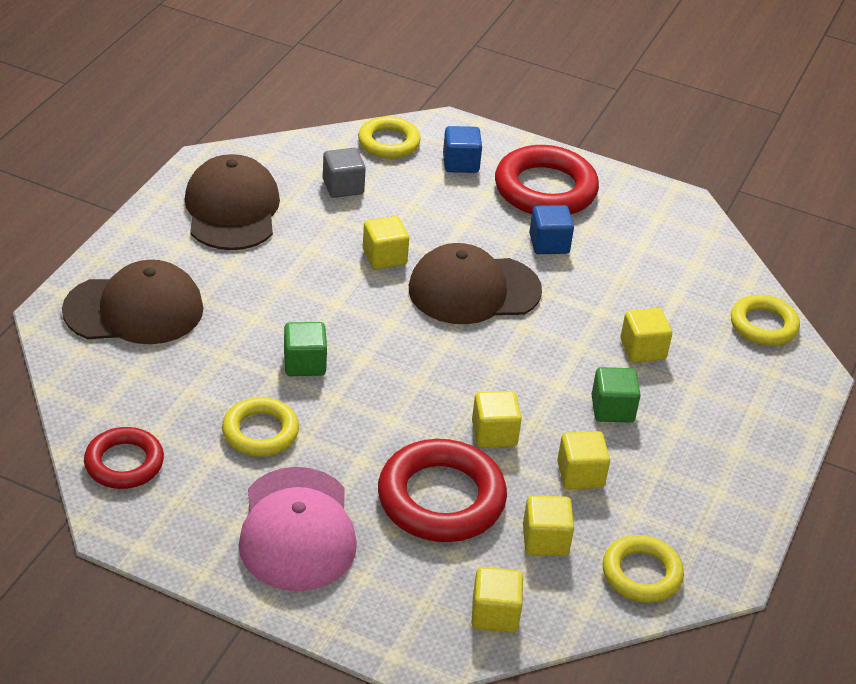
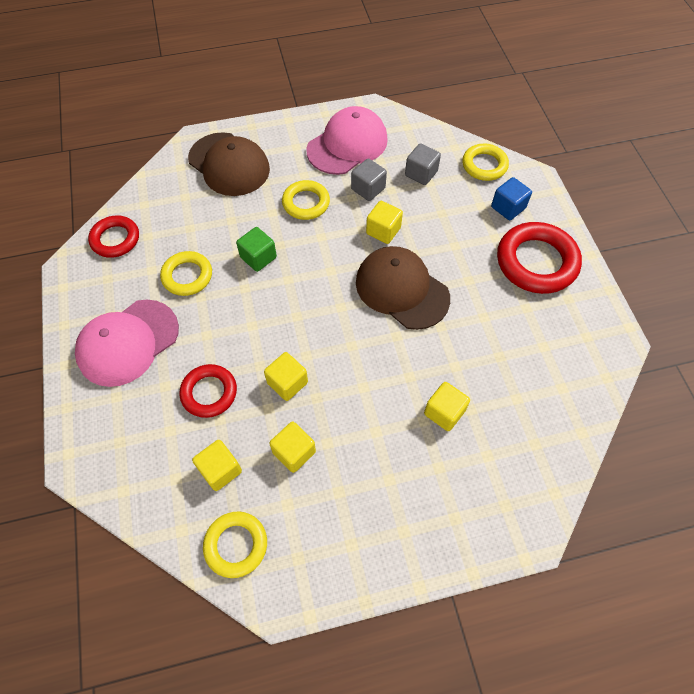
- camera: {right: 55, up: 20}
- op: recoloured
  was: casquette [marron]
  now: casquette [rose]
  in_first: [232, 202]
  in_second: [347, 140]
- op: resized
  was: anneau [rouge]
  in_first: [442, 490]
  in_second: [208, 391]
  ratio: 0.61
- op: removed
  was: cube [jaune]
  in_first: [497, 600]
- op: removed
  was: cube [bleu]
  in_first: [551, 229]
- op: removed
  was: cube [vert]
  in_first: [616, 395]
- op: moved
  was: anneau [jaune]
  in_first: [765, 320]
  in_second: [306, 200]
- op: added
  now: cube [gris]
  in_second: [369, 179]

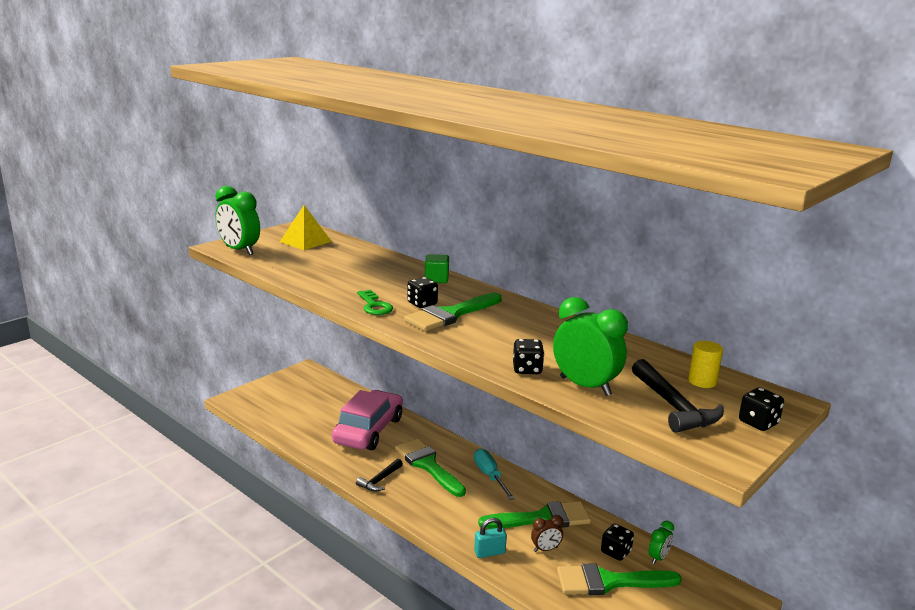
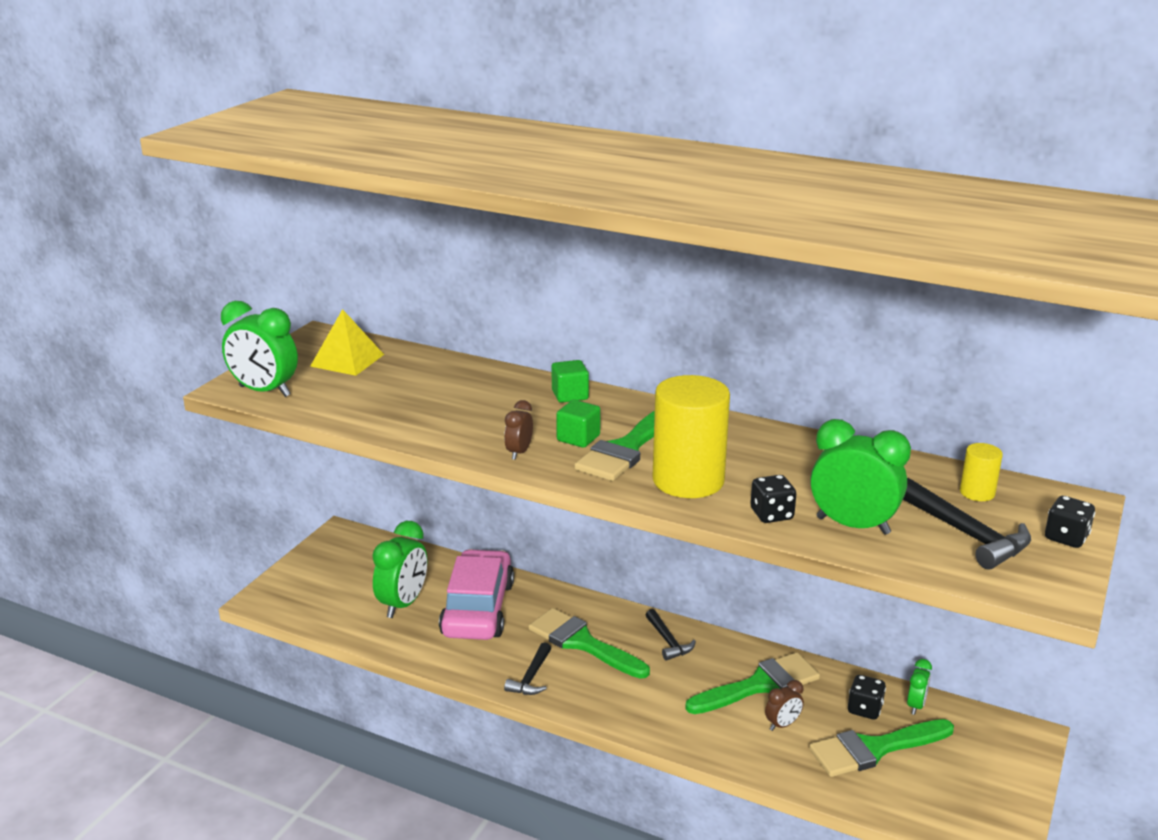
- camera: {right: -15, up: 5}
- op: replaced
  was: clé [vert]
  now: réveil [marron]
  in_first: [375, 302]
  in_second: [518, 430]
- op: replaced
  was: dé [noir]
  now: cube [vert]
  in_first: [422, 292]
  in_second: [578, 424]
- op: replaced
  was: tournevis [turquoise]
  now: marteau [noir]
  in_first: [494, 474]
  in_second: [671, 635]
- op: removed
  was: cadenas [turquoise]
  in_first: [490, 538]
- op: added
  now: réveil [vert]
  in_second: [399, 569]
- op: added
  now: cylindre [jaune]
  in_second: [691, 436]

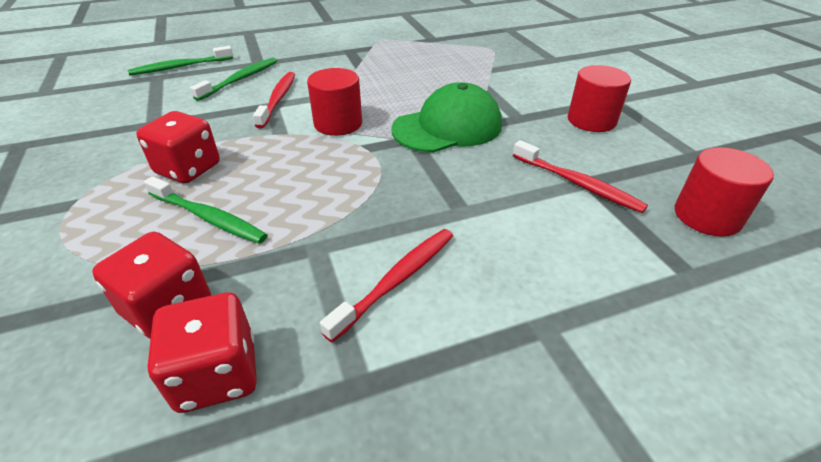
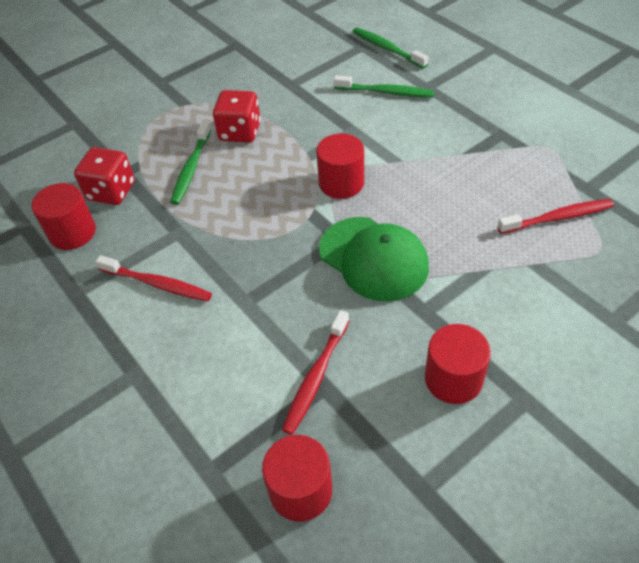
- camera: {right: 75, up: 10}
- op: replaced
  was: dé [rouge]
  now: cylindre [rouge]
  in_first: [202, 353]
  in_second: [64, 216]
- op: moved
  was: brosse à dents [rouge]
  in_first: [274, 100]
  in_second: [555, 216]

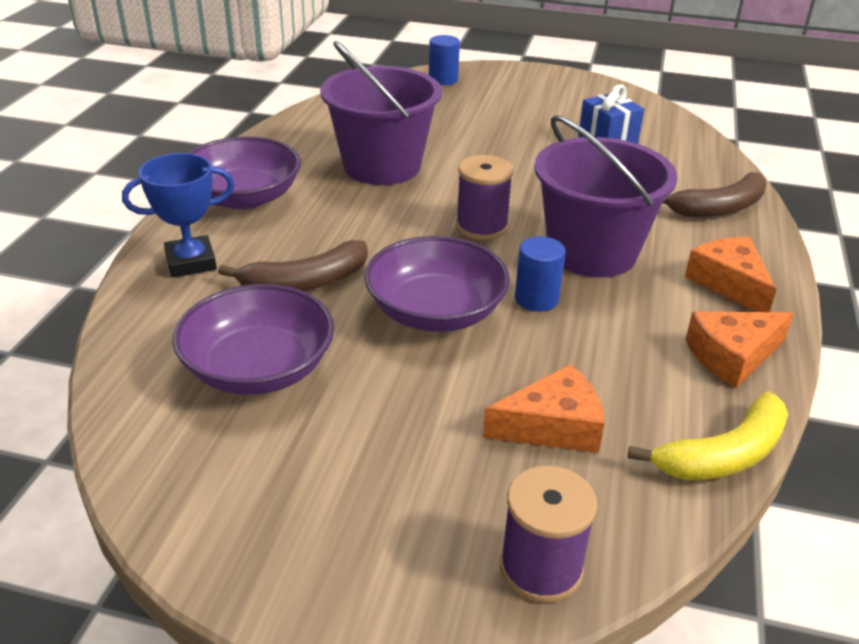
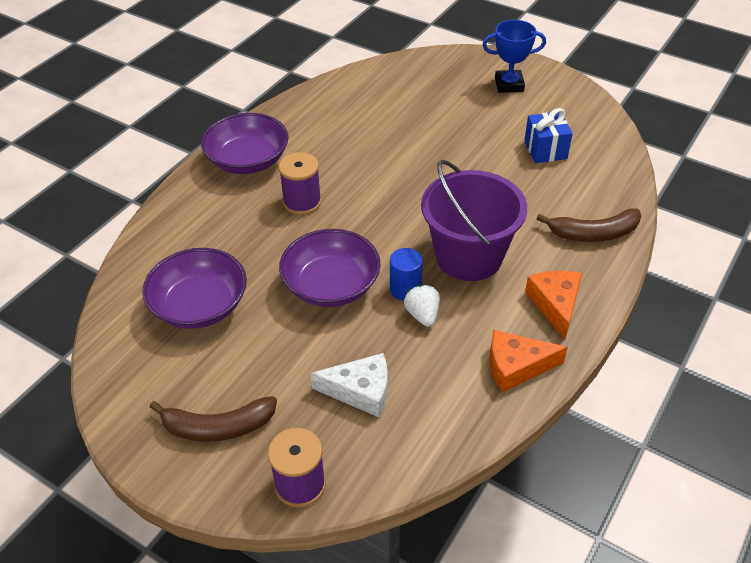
- camera: {right: 20, up: 10}
- op: moved
  was: trophée [bleu]
  in_first: [178, 215]
  in_second: [514, 56]
- op: moved
  was: banane [marron]
  in_first: [293, 265]
  in_second: [213, 419]
- op: removed
  was: seau [violet]
  in_first: [381, 113]
- op: removed
  was: cylindre [bleu]
  in_first: [444, 60]
- op: moved
  was: bobine [violet]
  in_first: [484, 197]
  in_second: [300, 183]
- op: recoloured
  was: fromage [orange]
  now: fromage [blanc]
  in_first: [544, 408]
  in_second: [349, 385]
- op: removed
  was: banane [jaune]
  in_first: [708, 436]
- op: added
  now: fraise [blanc]
  in_second: [422, 306]

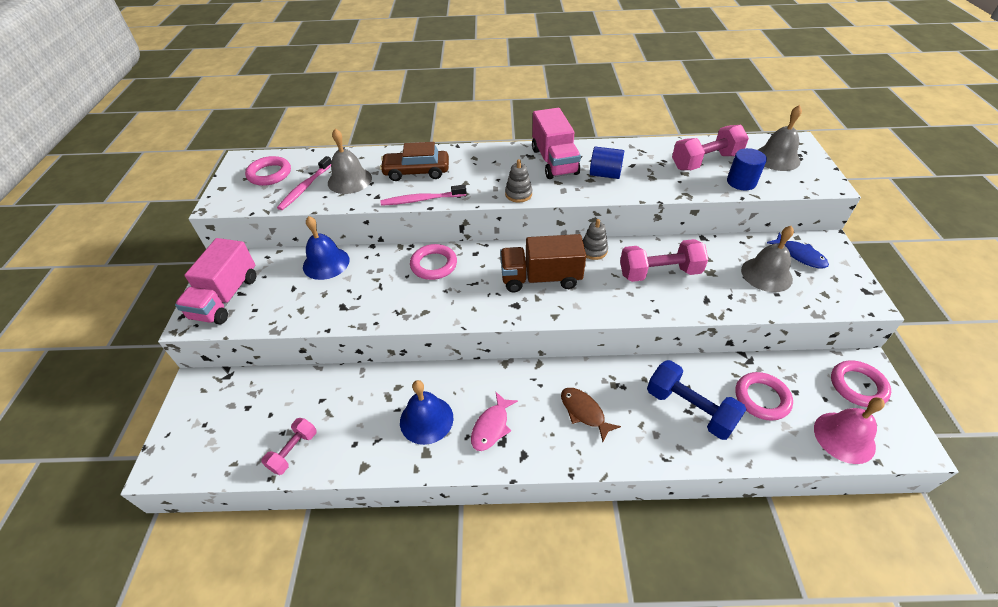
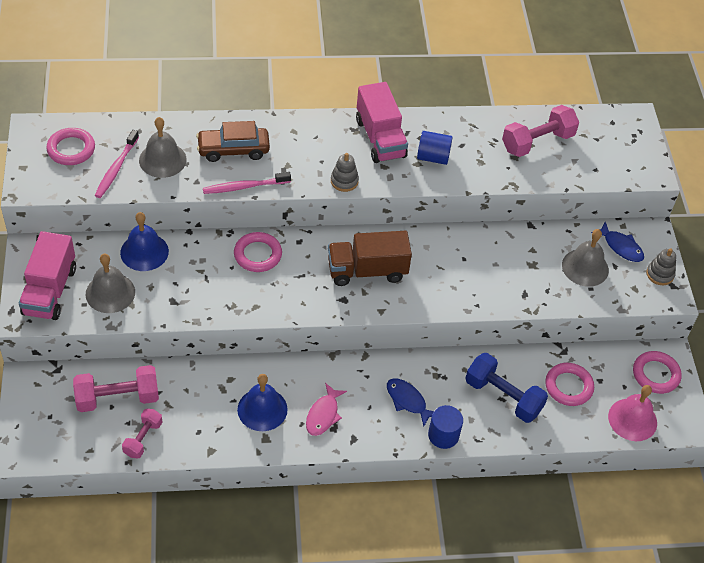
- camera: {right: -10, up: 5}
- op: recoloured
  was: poisson [marron]
  now: poisson [bleu]
  in_first: [591, 415]
  in_second: [410, 402]
- op: moved
  was: jouet à empiler [gris]
  in_first: [595, 239]
  in_second: [661, 266]
- op: moved
  was: haltère [rose]
  in_first: [664, 260]
  in_second: [116, 388]
- op: moved
  was: cylindre [bleu]
  in_first: [747, 169]
  in_second: [445, 427]
- op: moved
  was: cloche [gris]
  in_first: [780, 138]
  in_second: [110, 283]

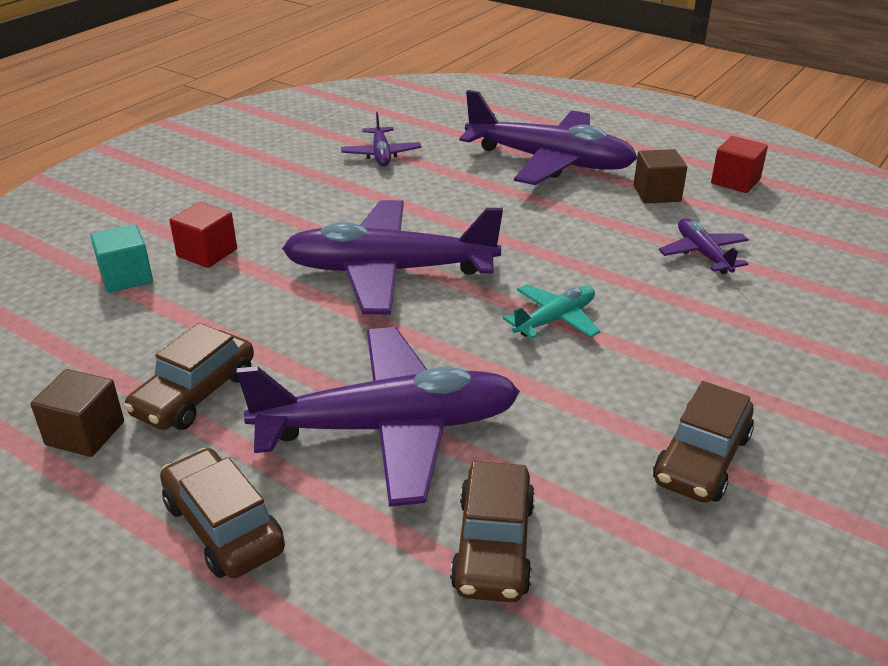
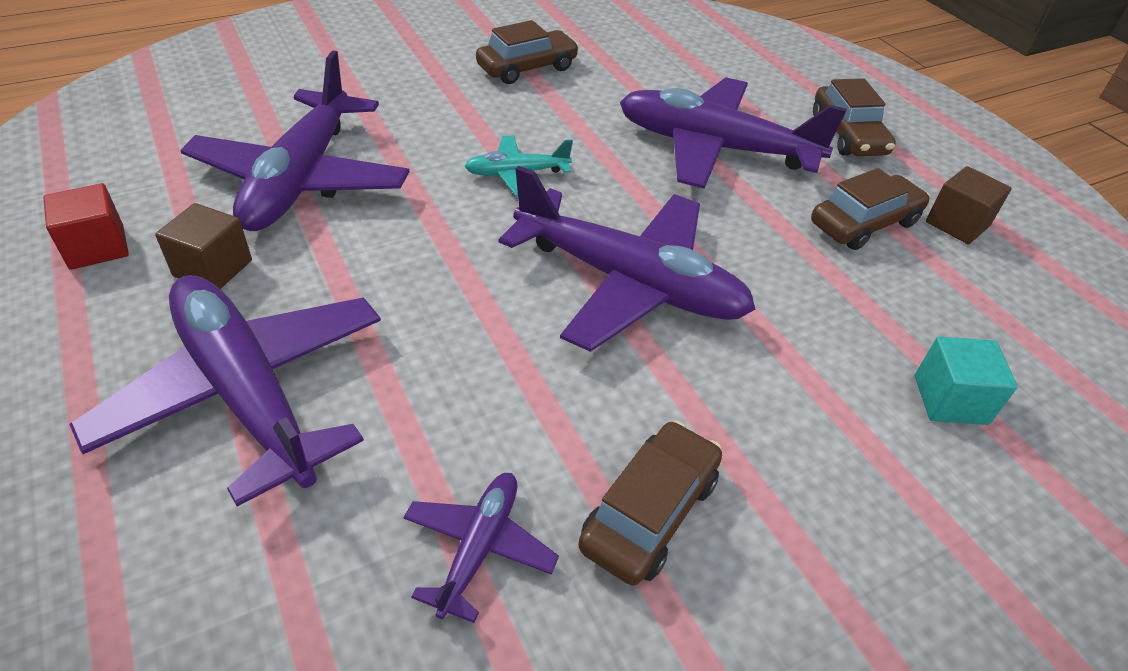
- camera: {right: -155, up: 10}
- op: removed
  was: cube [rouge]
  in_first: [203, 235]
- op: moved
  was: voiture [marron]
  in_first: [492, 531]
  in_second: [650, 503]
- op: resized
  was: avion [violet]
  in_first: [704, 246]
  in_second: [295, 140]
  ratio: 2.12

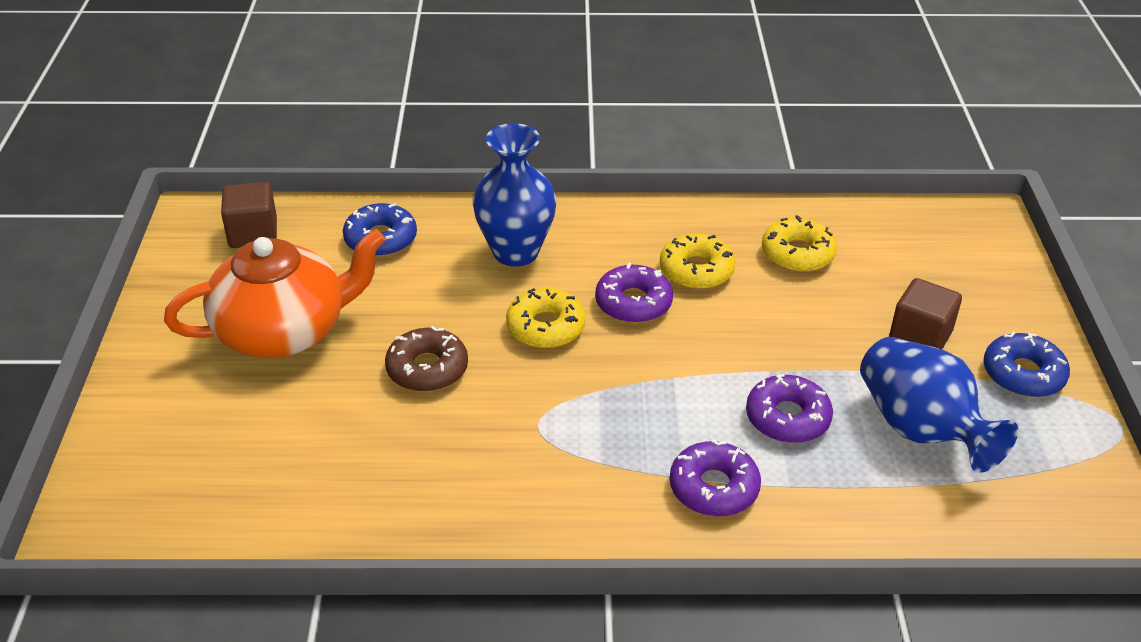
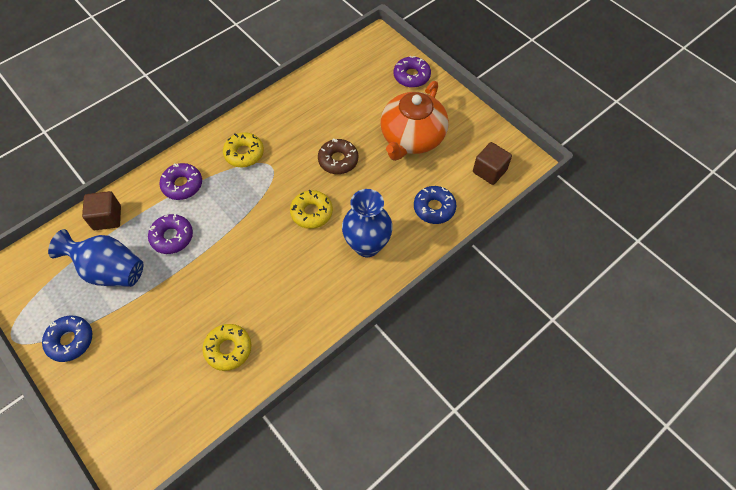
- camera: {right: 140, up: 20}
- op: moved
  was: beignet [violet]
  in_first: [634, 293]
  in_second: [412, 72]
- op: moved
  was: beignet [jaune]
  in_first: [697, 261]
  in_second: [243, 149]
- op: moved
  was: cube [marron]
  in_first: [925, 313]
  in_second: [101, 210]

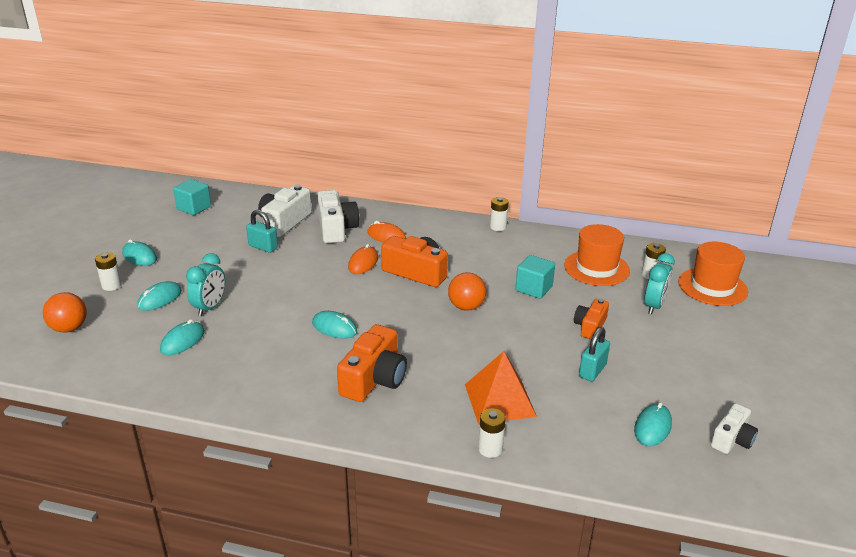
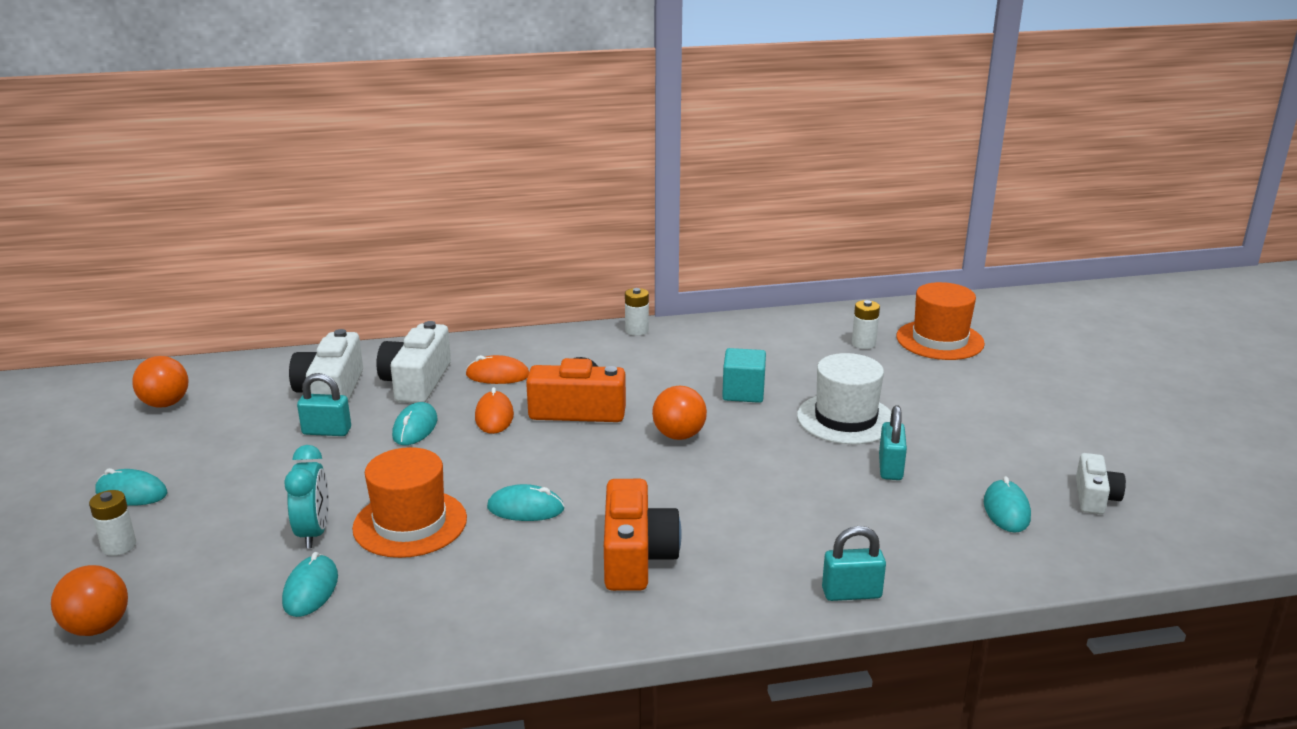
- camera: {right: -25, up: -5}
- op: moved
  was: souris [turquoise]
  in_first: [159, 296]
  in_second: [415, 423]
- op: replaced
  was: cube [turquoise]
  now: balle [orange]
  in_first: [192, 197]
  in_second: [160, 382]
- op: turned
  was: appareil photo [blanc]
  in_first: [338, 216]
  in_second: [413, 362]
  clockwise: -135
- op: removed
  was: pyramide [orange]
  in_first: [501, 387]
- op: replaced
  was: pile [blanc]
  now: cadenas [turquoise]
  in_first: [492, 433]
  in_second: [854, 563]
- op: moved
  was: chapeau [orange]
  in_first: [597, 255]
  in_second: [409, 502]
- op: replaced
  was: appareil photo [orange]
  now: chapeau [blanc]
  in_first: [591, 319]
  in_second: [844, 398]
- op: removed
  was: réveil [turquoise]
  in_first: [659, 283]

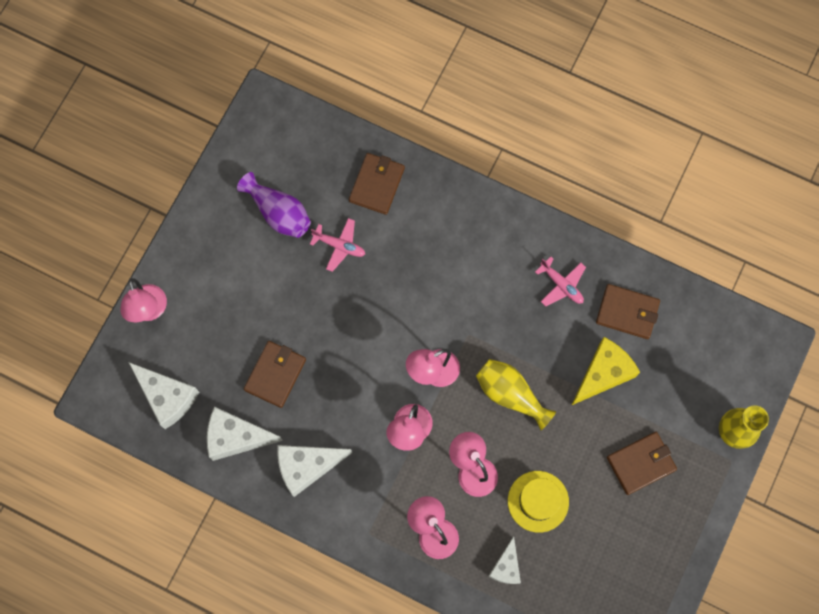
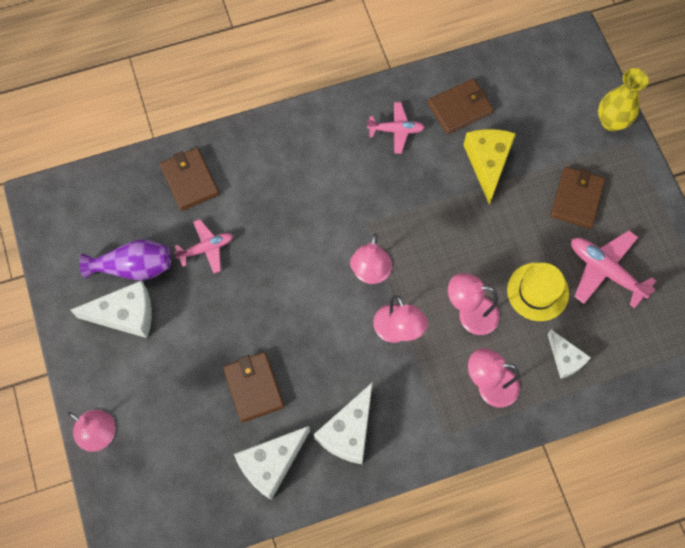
- camera: {right: -45, up: -5}
- op: moved
  was: fromage [blanc]
  in_first: [164, 395]
  in_second: [111, 309]
- op: removed
  was: vase [jaune]
  in_first: [516, 394]
- op: added
  now: avion [rose]
  in_second: [613, 269]

